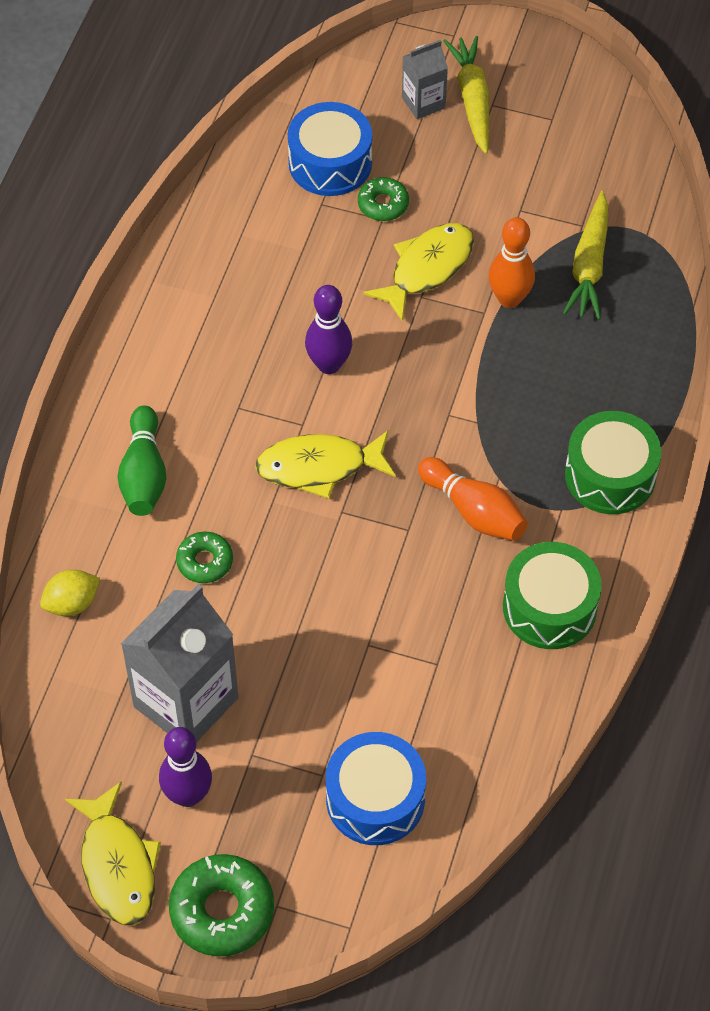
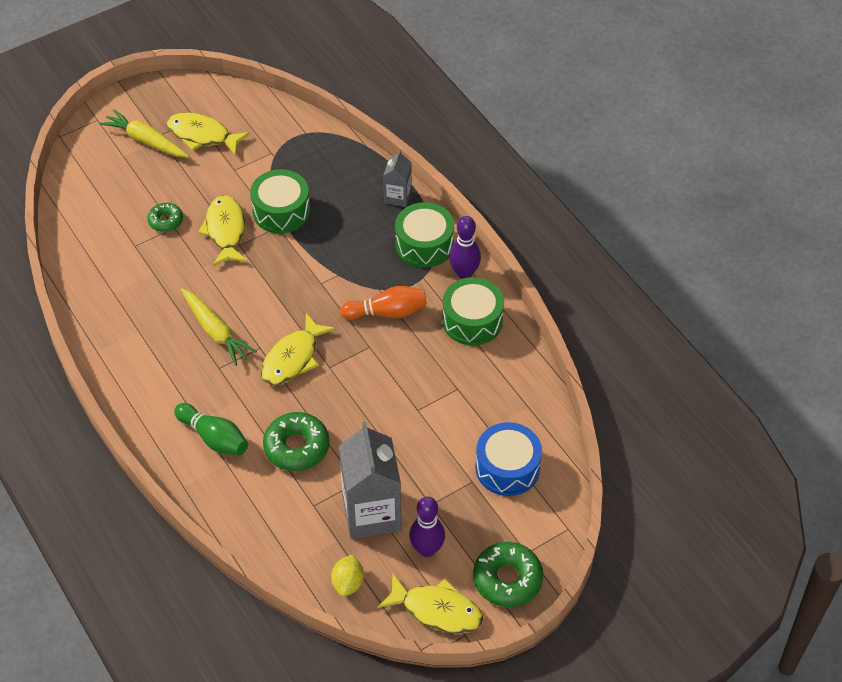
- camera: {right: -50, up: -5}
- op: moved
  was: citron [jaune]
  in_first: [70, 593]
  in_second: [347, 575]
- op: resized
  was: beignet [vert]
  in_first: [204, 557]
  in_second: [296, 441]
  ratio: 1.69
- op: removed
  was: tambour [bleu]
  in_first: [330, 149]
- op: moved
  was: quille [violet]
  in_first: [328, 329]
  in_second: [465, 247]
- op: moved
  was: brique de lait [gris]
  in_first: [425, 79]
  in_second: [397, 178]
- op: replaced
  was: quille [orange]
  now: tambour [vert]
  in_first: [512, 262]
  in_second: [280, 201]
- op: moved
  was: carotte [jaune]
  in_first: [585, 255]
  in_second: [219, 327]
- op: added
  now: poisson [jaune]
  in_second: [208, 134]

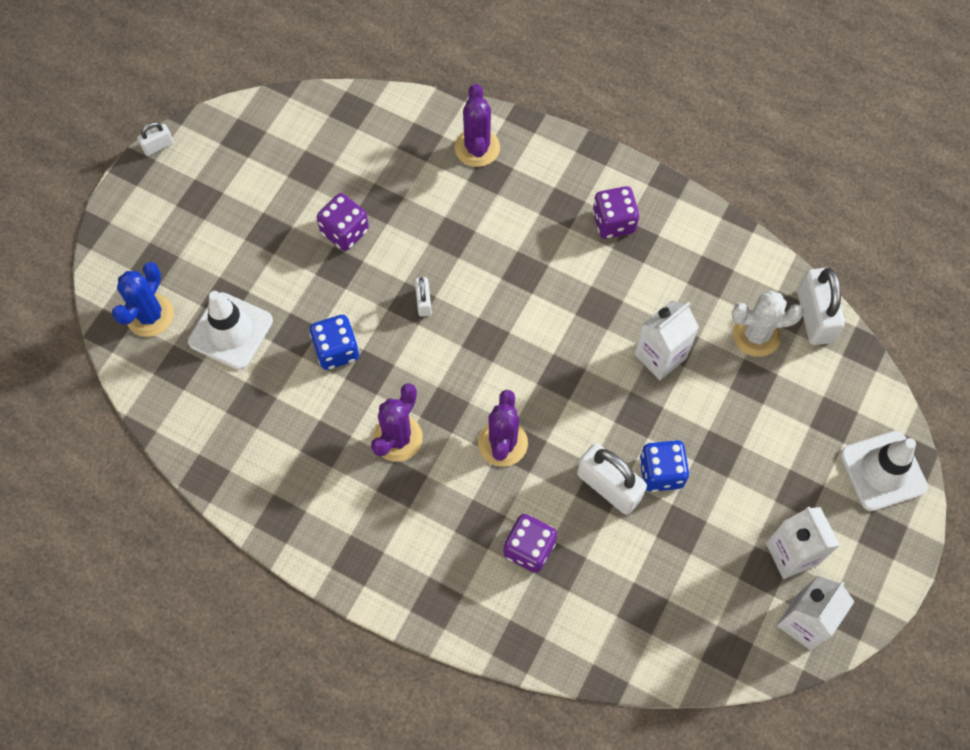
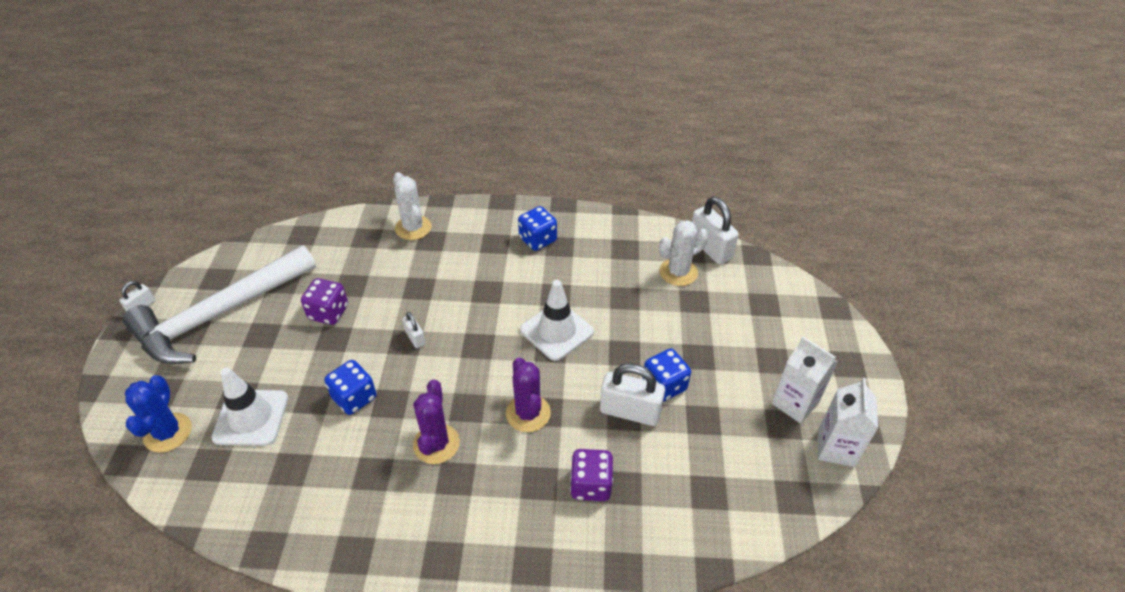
- camera: {right: -25, up: -20}
- op: recoloured
  was: cactus [violet]
  now: cactus [blanc]
  in_first: [477, 125]
  in_second: [412, 206]
- op: recoloured
  was: dé [violet]
  now: dé [bleu]
  in_first: [616, 212]
  in_second: [537, 228]
- op: removed
  was: brique de lait [blanc]
  in_first: [666, 340]
- op: moved
  was: cône de chantier [blanc]
  in_first: [884, 471]
  in_second: [557, 320]
- op: added
  now: marteau [blanc]
  in_second: [219, 304]

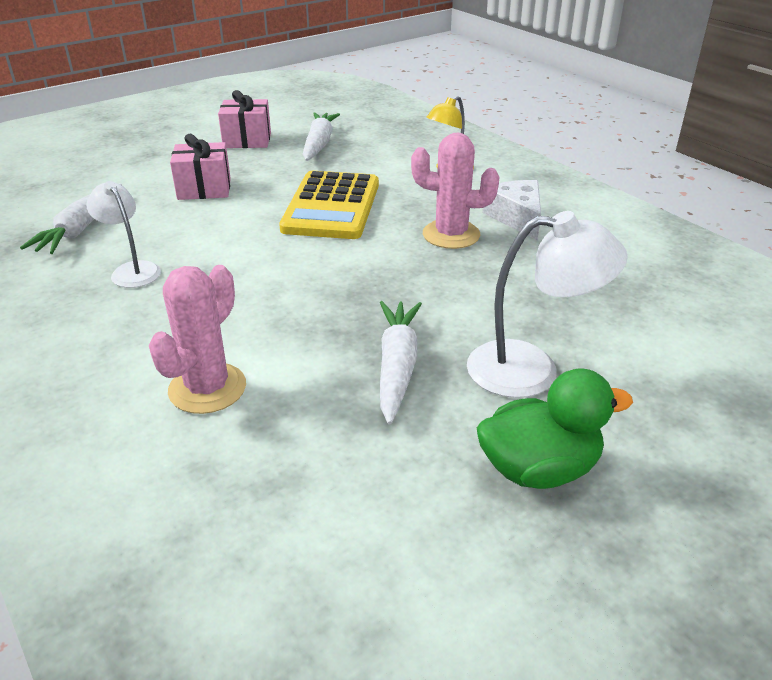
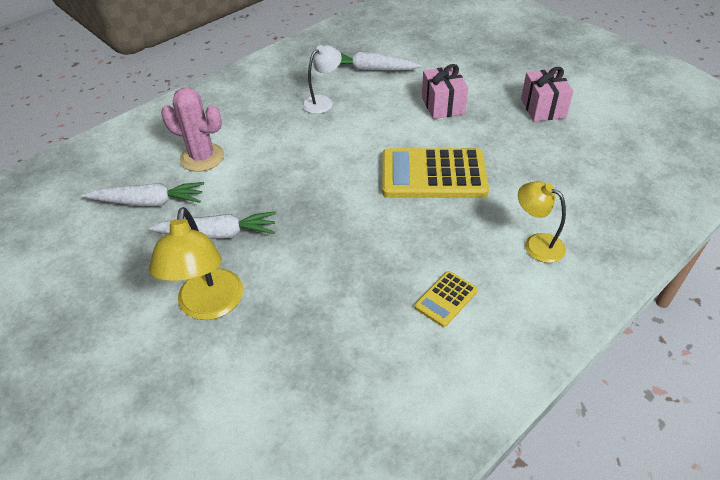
- camera: {right: 85, up: 10}
- op: moved
  was: carotte [blanc]
  in_first: [321, 136]
  in_second: [143, 194]
- op: removed
  was: cactus [rose]
  in_first: [455, 191]
- op: recoloured
  was: lampe [blanc]
  now: lampe [jaune]
  in_first: [547, 304]
  in_second: [196, 263]
- op: removed
  was: canard [vert]
  in_first: [555, 428]
- op: replaced
  was: fromage [blanc]
  now: calculatrice [jaune]
  in_first: [512, 210]
  in_second: [446, 299]

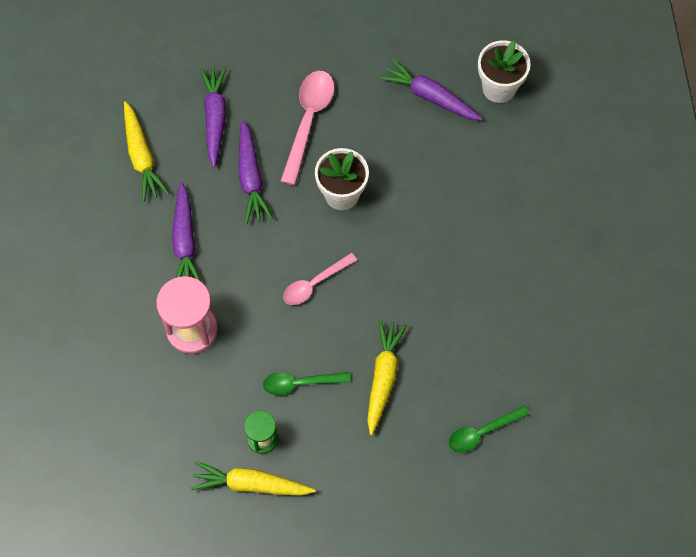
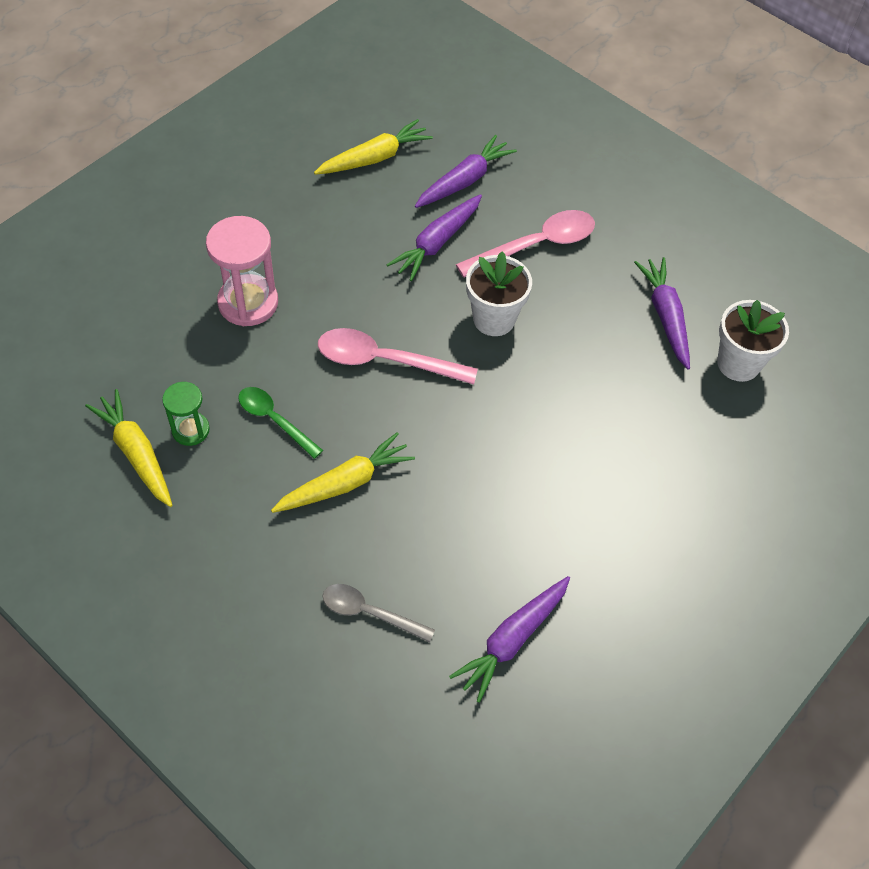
- camera: {right: 45, up: -10}
- op: turned
  was: carotte [jaune]
  in_first: [146, 151]
  in_second: [373, 147]
  clockwise: -150
- op: moved
  was: carotte [violet]
  in_first: [186, 231]
  in_second: [509, 639]
- op: resized
  was: cuillère [rose]
  in_first: [320, 279]
  in_second: [398, 356]
  ratio: 1.55
- op: recoloured
  was: cuillère [vert]
  now: cuillère [gris]
  in_first: [489, 429]
  in_second: [378, 613]

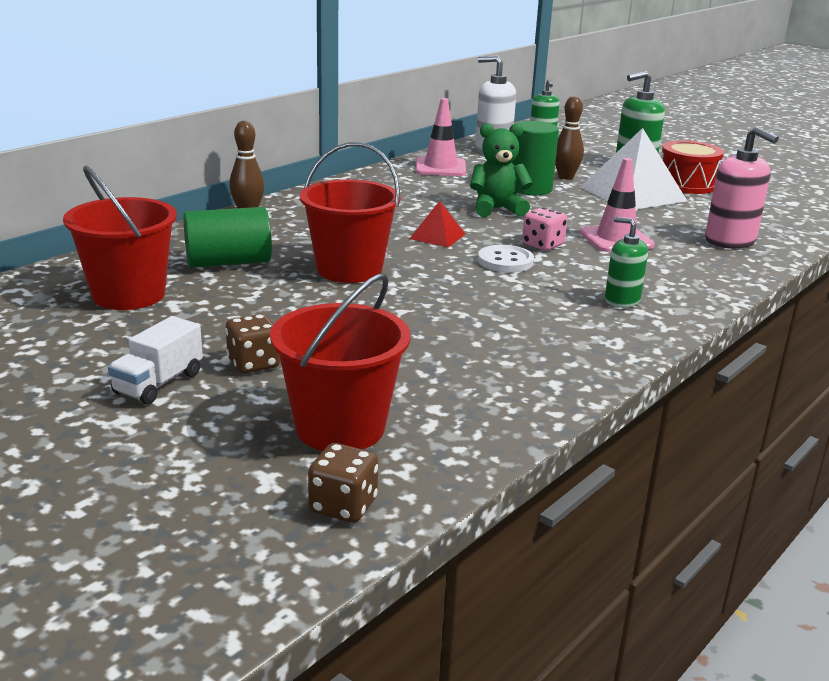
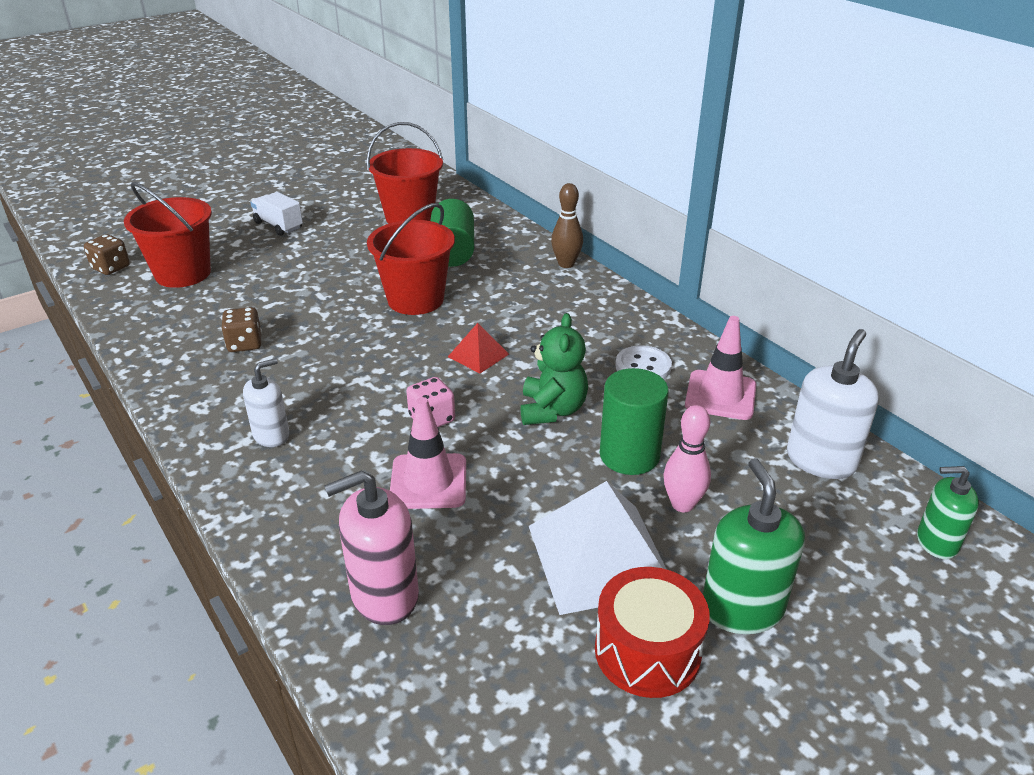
- camera: {right: 105, up: 10}
- op: moved
  was: dé [marron]
  in_first: [252, 343]
  in_second: [241, 329]
- op: moved
  was: bouton [blanc]
  in_first: [506, 259]
  in_second: [643, 362]
- op: recoloured
  was: quille [marron]
  now: quille [rose]
  in_first: [569, 138]
  in_second: [687, 458]
- op: recoloured
  was: distributeur de savon [vert]
  now: distributeur de savon [blanc]
  in_first: [626, 262]
  in_second: [266, 402]

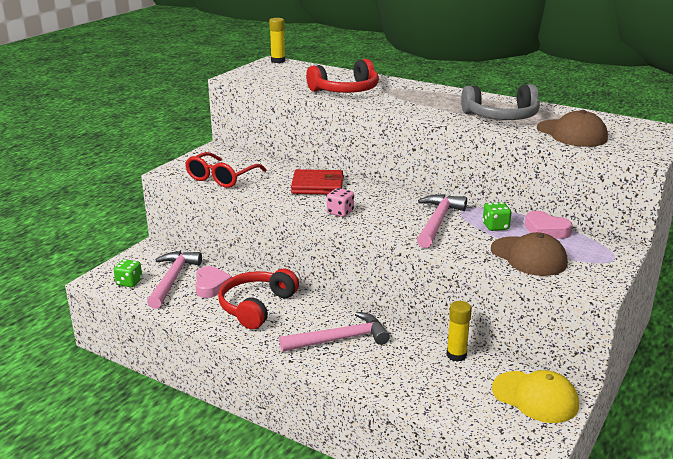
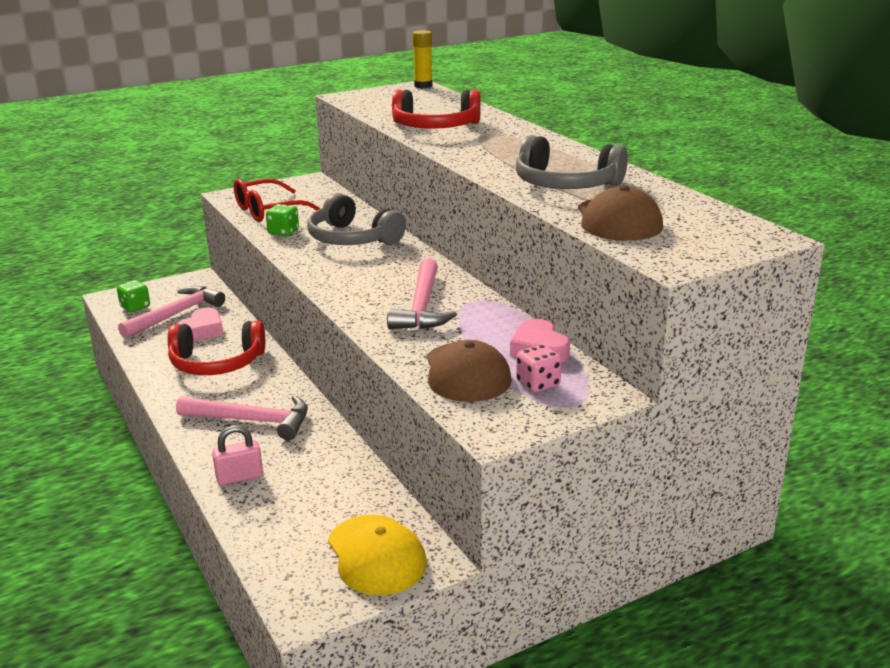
- camera: {right: 30, up: 0}
- op: turned
  was: casque audio [rouge]
  in_first: [258, 298]
  in_second: [216, 347]
  clockwise: -150
- op: replaced
  was: portefeuille [rouge]
  now: casque audio [gris]
  in_first: [317, 181]
  in_second: [356, 219]
- op: moved
  was: dé [rose]
  in_first: [340, 202]
  in_second: [539, 368]
- op: turned
  was: marteau [rose]
  in_first: [442, 221]
  in_second: [422, 294]
  clockwise: 135
- op: removed
  was: bâton de colle [jaune]
  in_first: [459, 331]
- op: moved
  was: dé [vert]
  in_first: [497, 216]
  in_second: [282, 220]
- op: added
  now: cadenas [rose]
  in_second: [237, 455]

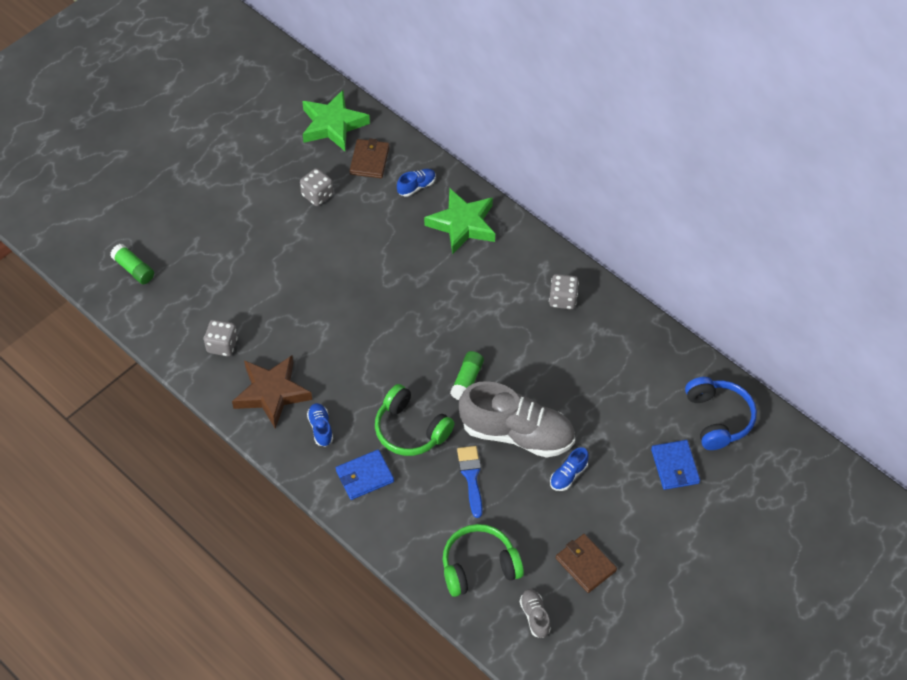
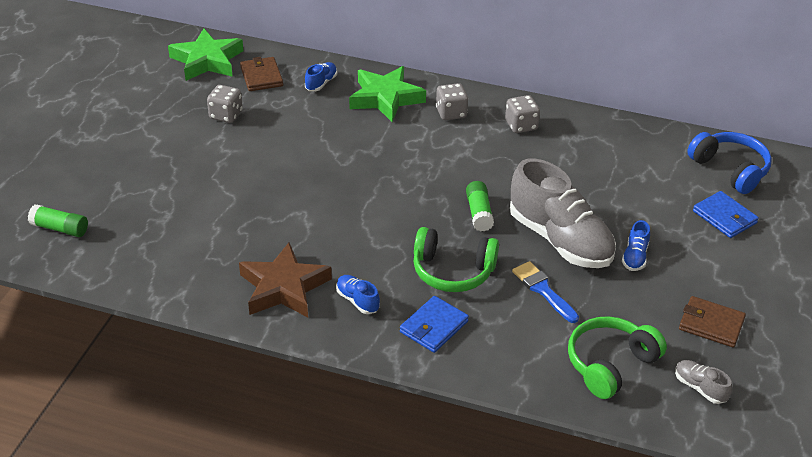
- camera: {right: -25, up: -15}
- op: moved
  was: dé [gris]
  in_first: [221, 338]
  in_second: [452, 101]
- op: turned
  was: chaussure [gris]
  in_first: [517, 419]
  in_second: [563, 213]
  clockwise: 60

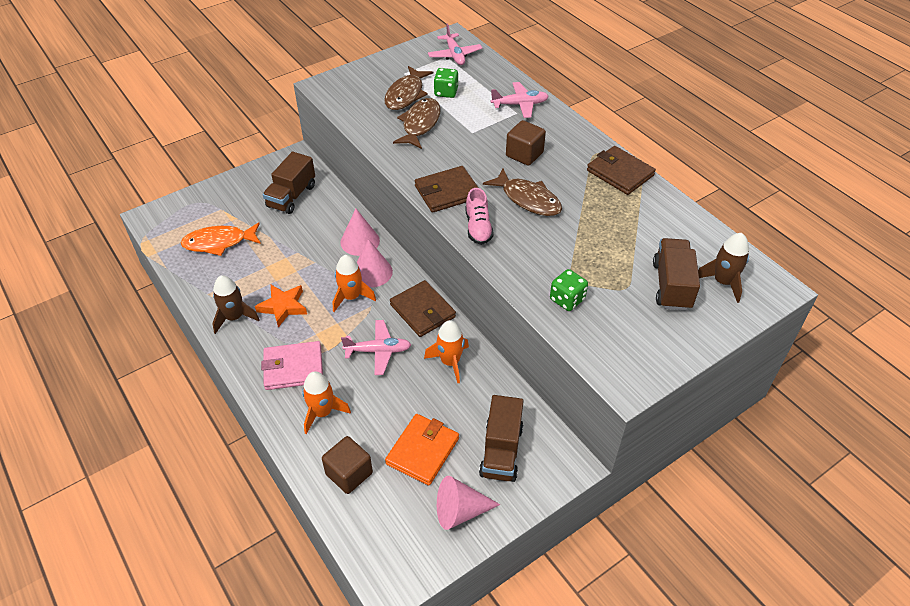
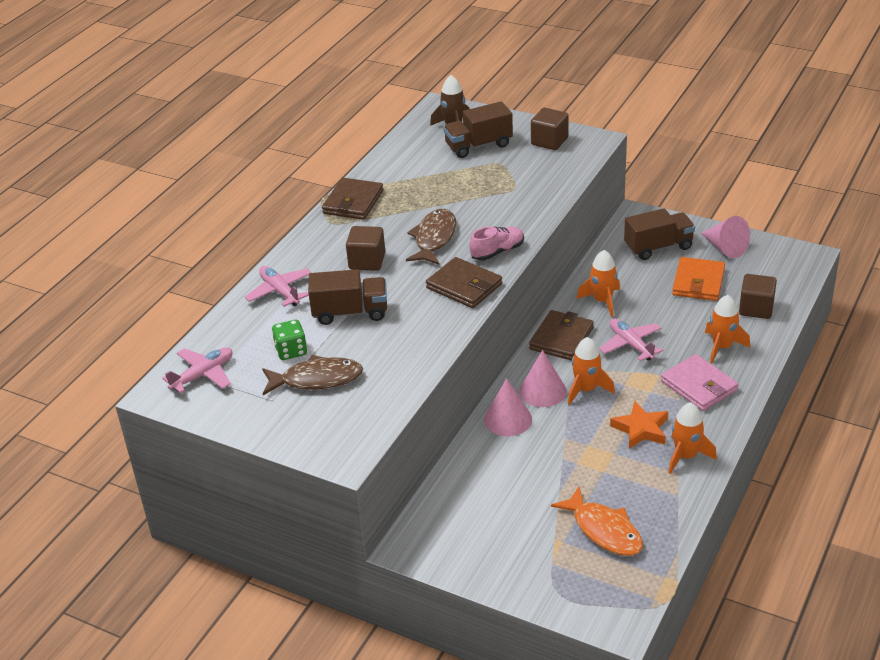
- camera: {right: -115, up: -10}
- op: recoloured
  was: fusée [marron]
  now: fusée [orange]
  in_first: [236, 304]
  in_second: [692, 438]
- op: moved
  was: camion [marron]
  in_first: [289, 183]
  in_second: [347, 297]
- op: turned
  was: portefeuille [orange]
  in_first: [422, 450]
  in_second: [698, 279]
  clockwise: -75
- op: removed
  was: poisson [marron]
  in_first: [417, 123]
- op: removed
  was: dé [vert]
  in_first: [569, 290]
- op: added
  now: cube [marron]
  in_second: [550, 129]

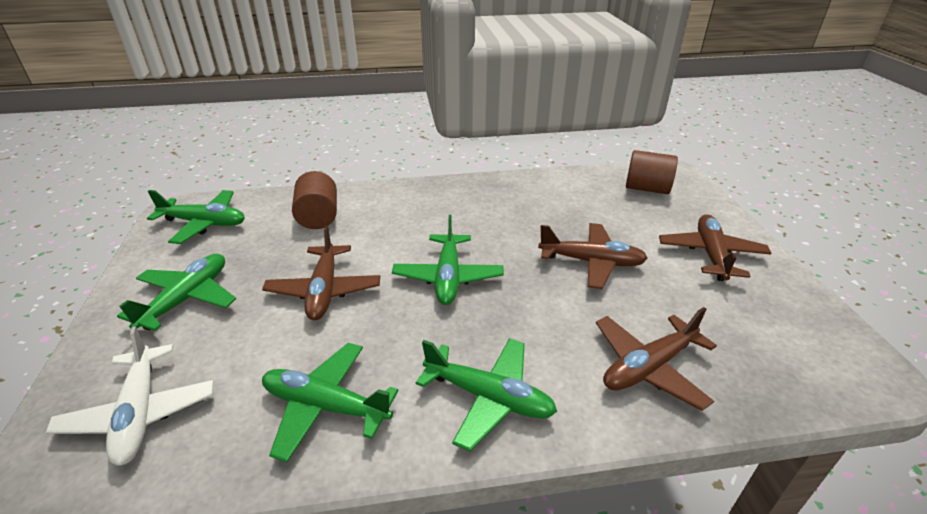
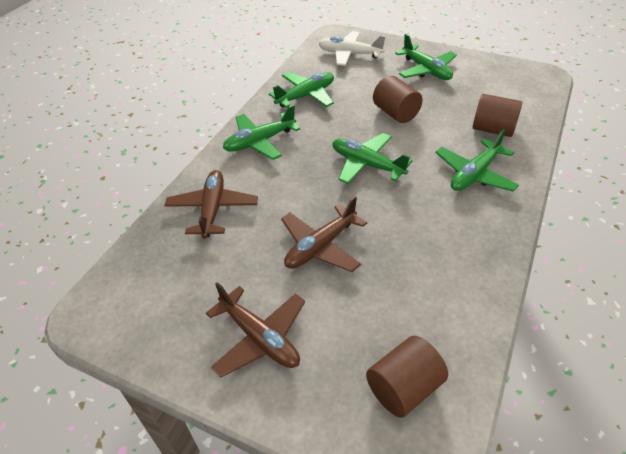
- camera: {right: 125, up: 10}
- op: moved
  was: avion [vert]
  in_first: [196, 217]
  in_second: [477, 160]
- op: replaced
  was: avion [marron]
  now: cylindre [marron]
  in_first: [321, 273]
  in_second: [398, 99]

